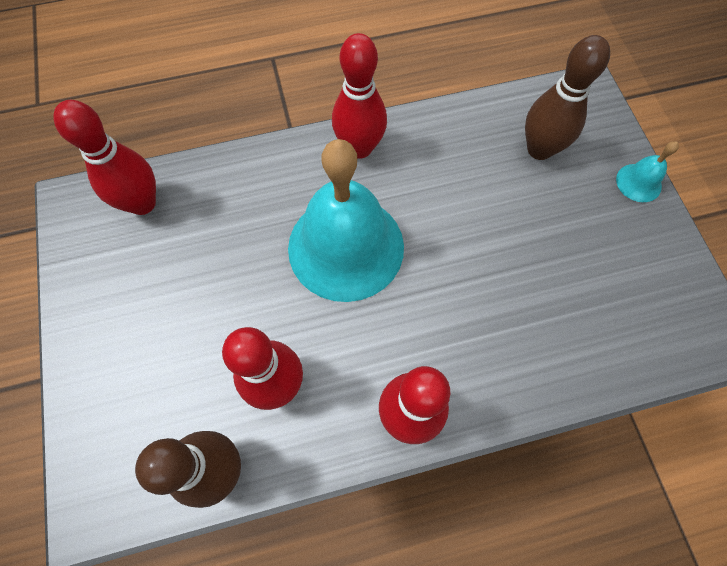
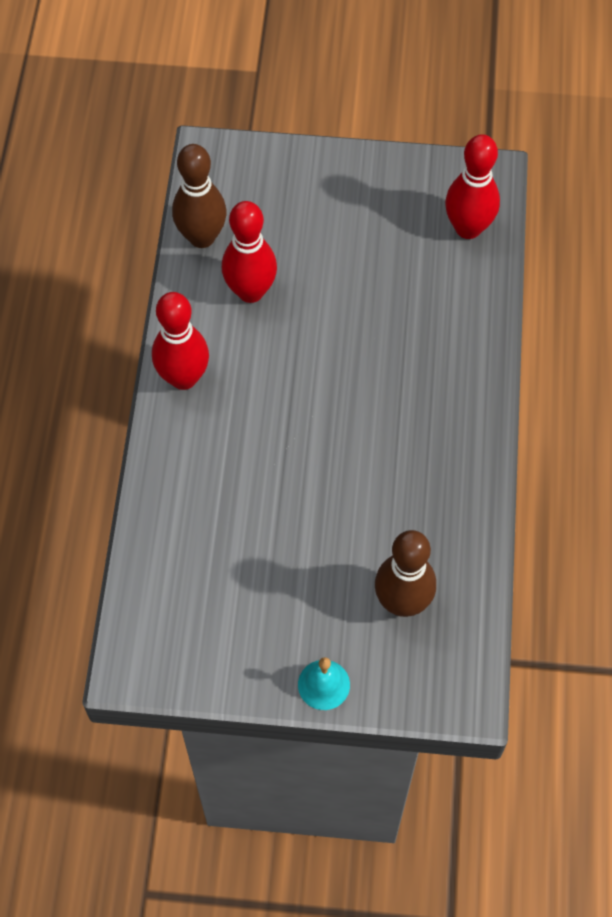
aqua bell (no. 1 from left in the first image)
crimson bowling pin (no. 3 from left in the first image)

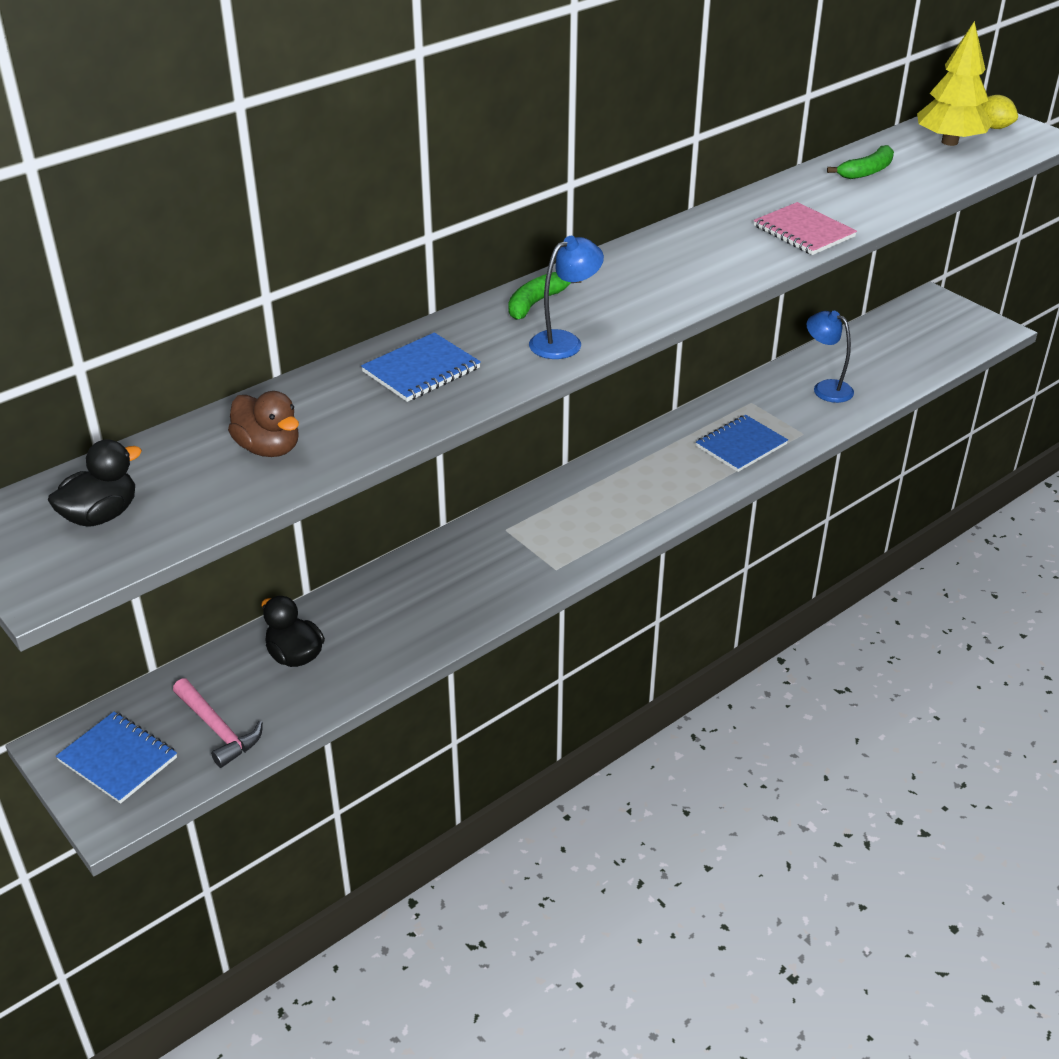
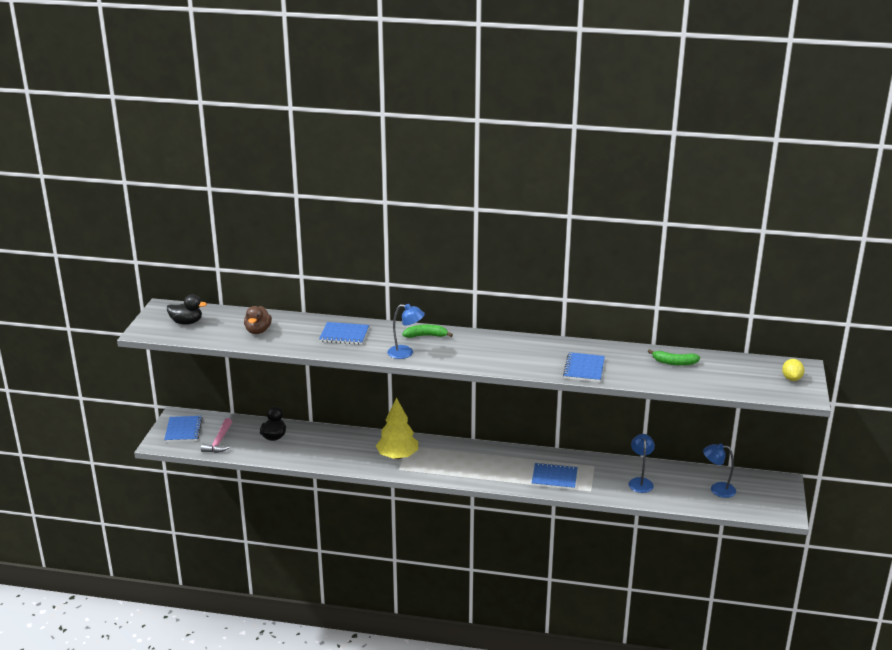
cobalt reading lamp (no. 3 from left)
yellow toy tree
cobalt notebook (no. 4 from left)

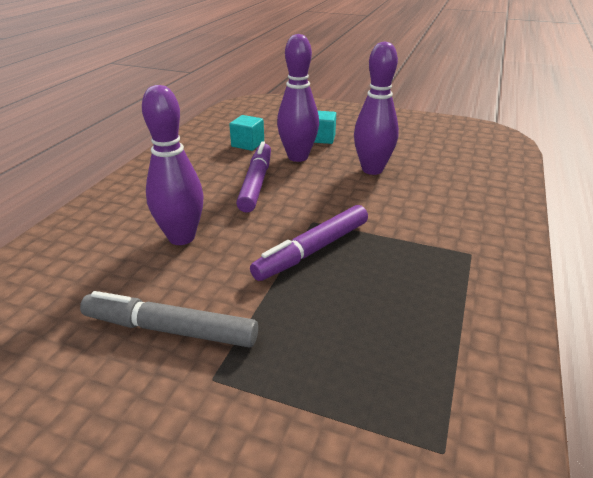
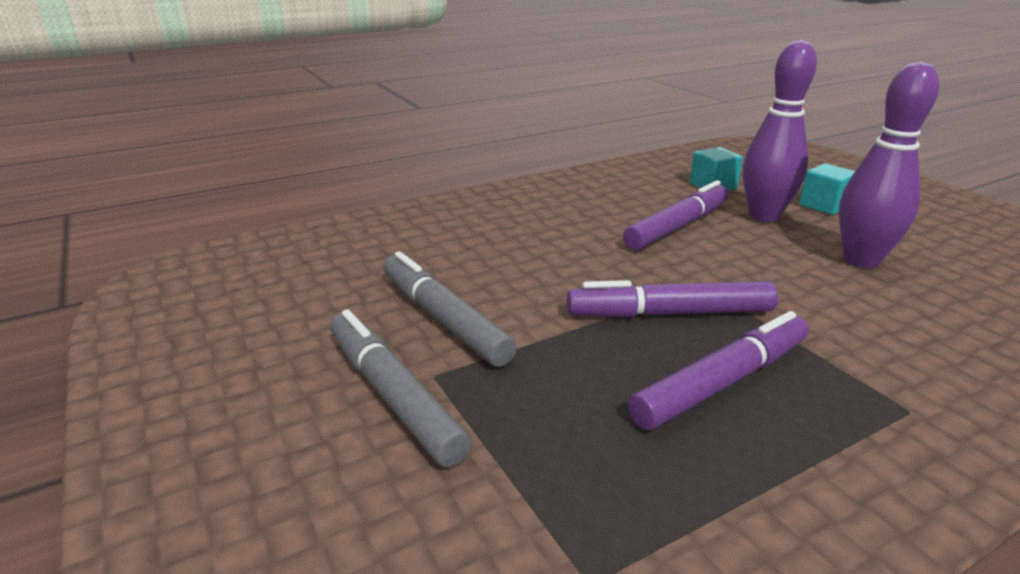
purple bowling pin (no. 1 from left in the first image)
gray felt pen (no. 1 from left)
purple felt pen (no. 3 from left)

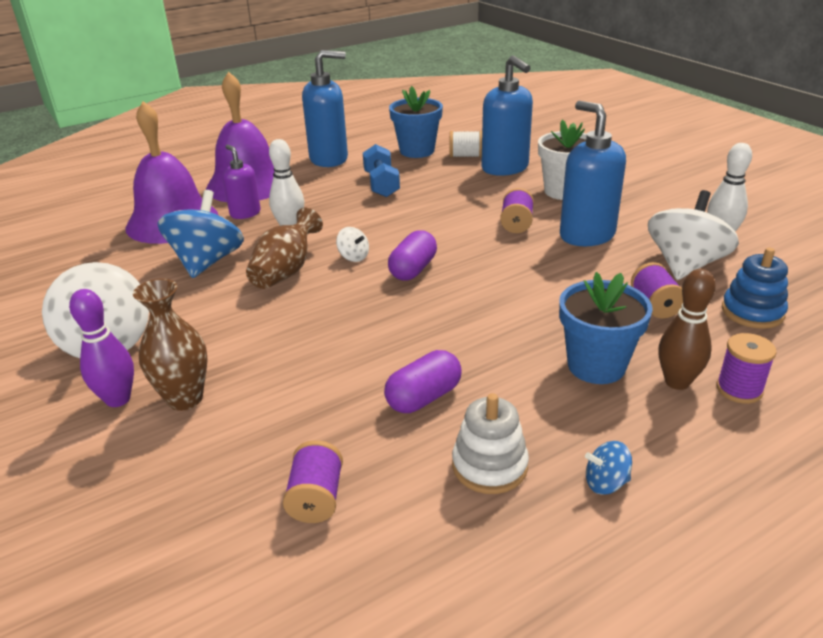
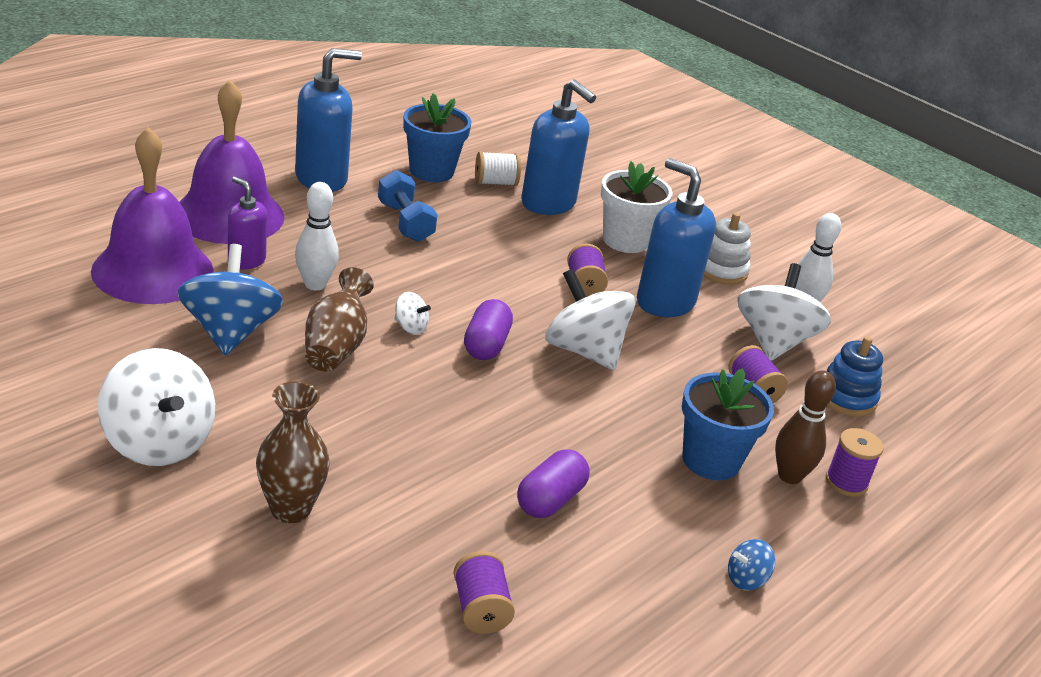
purple bowling pin
white toy top (no. 3 from left)
white stacking rings

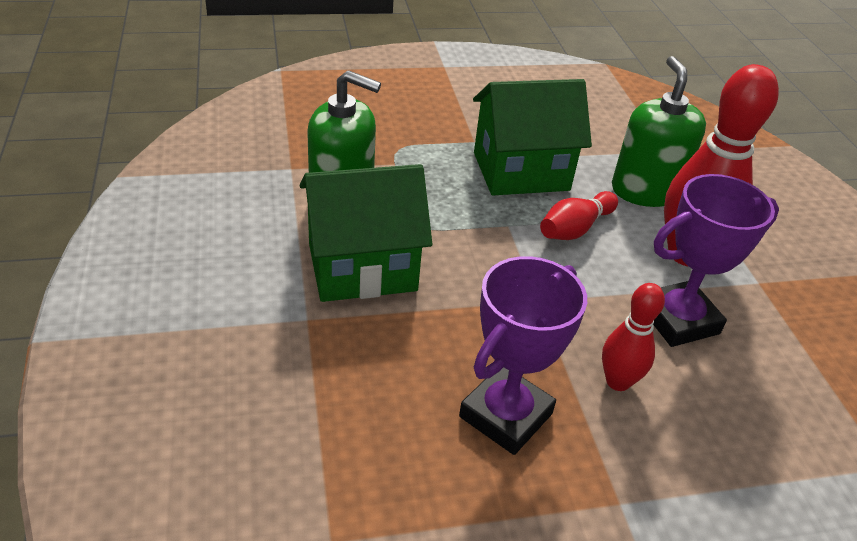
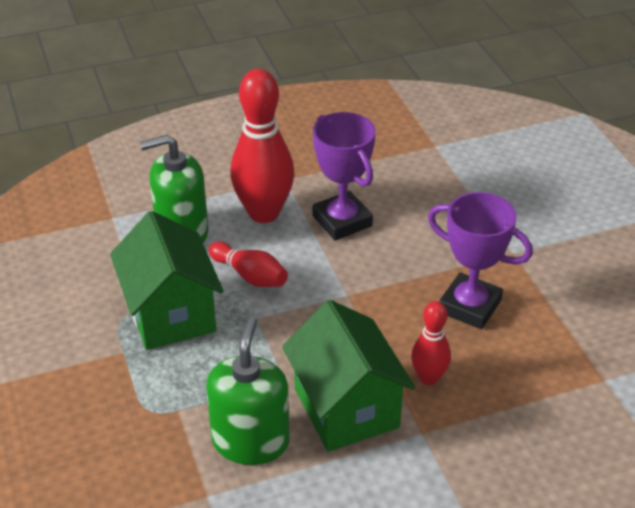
crimson bowling pin (no. 3 from left)

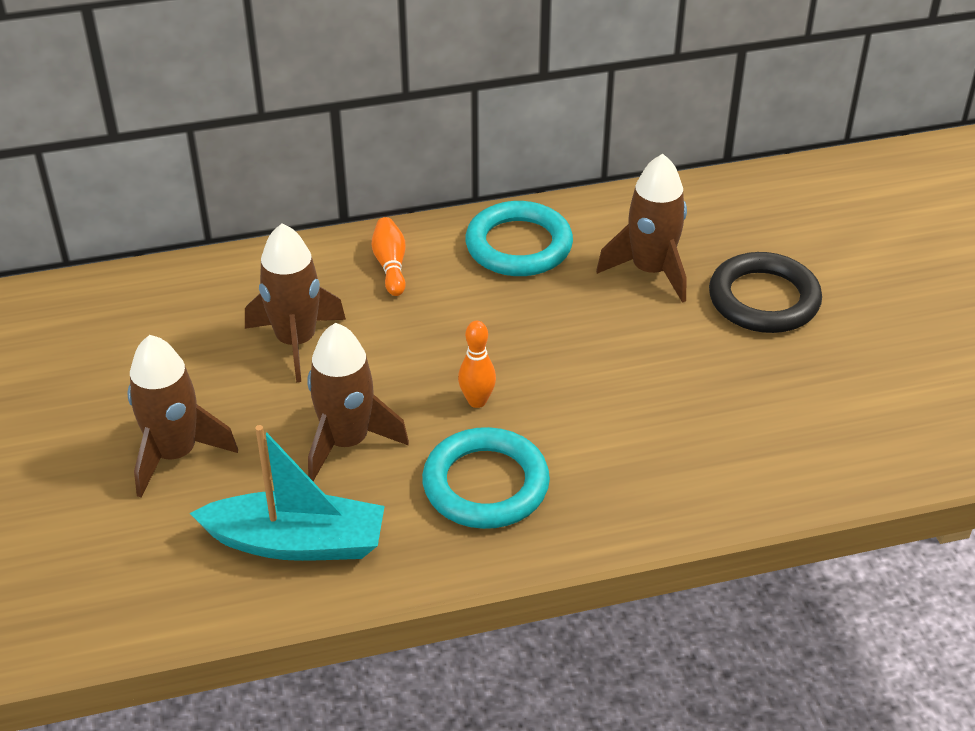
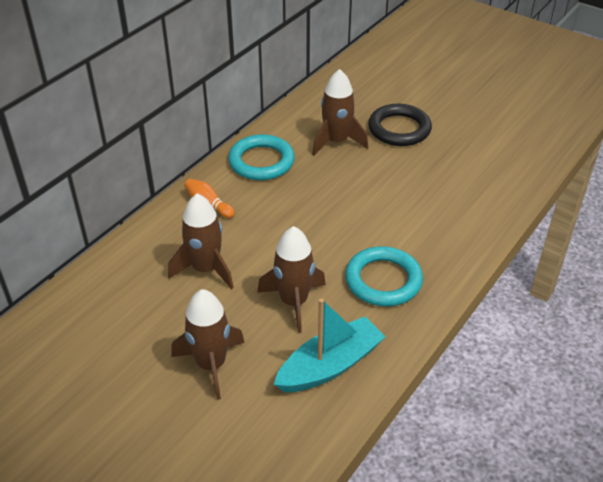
orange-coloured bowling pin (no. 2 from left in the first image)

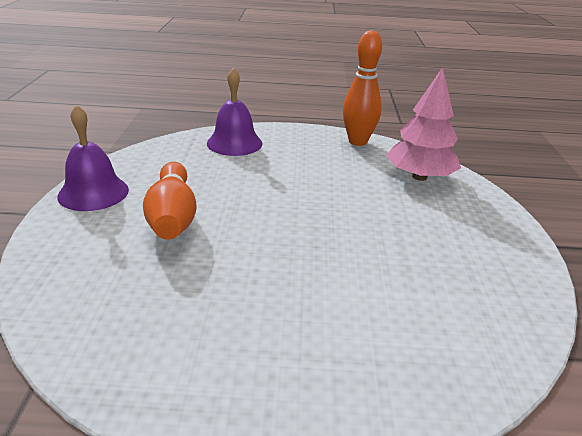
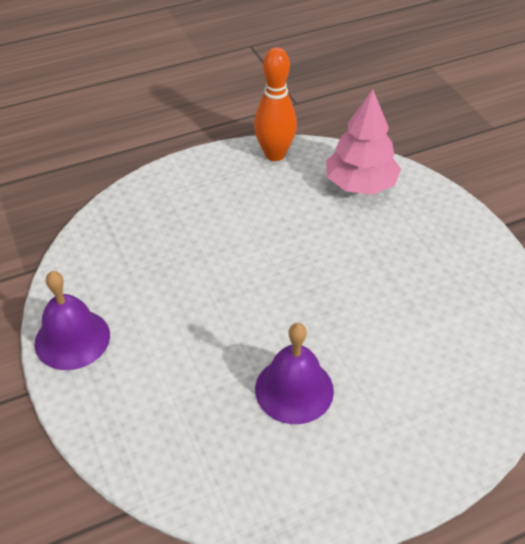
orange-coloured bowling pin (no. 1 from left in the first image)
purple bell (no. 2 from left)

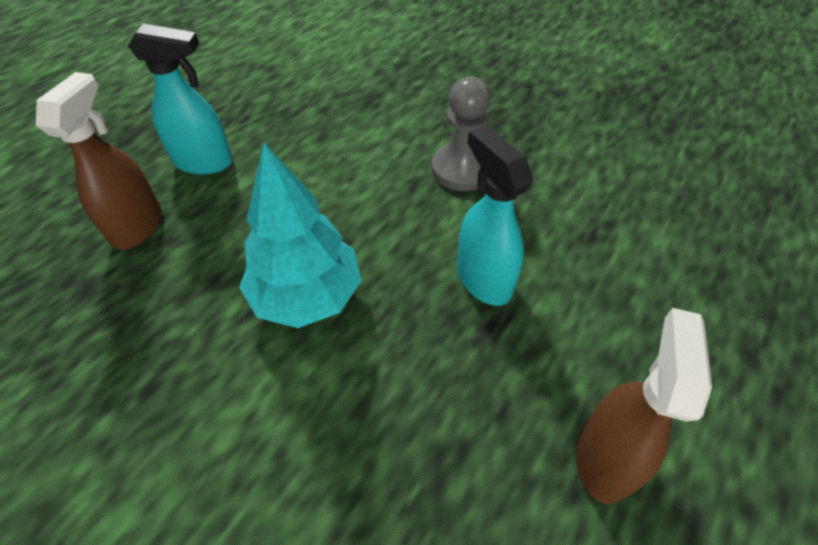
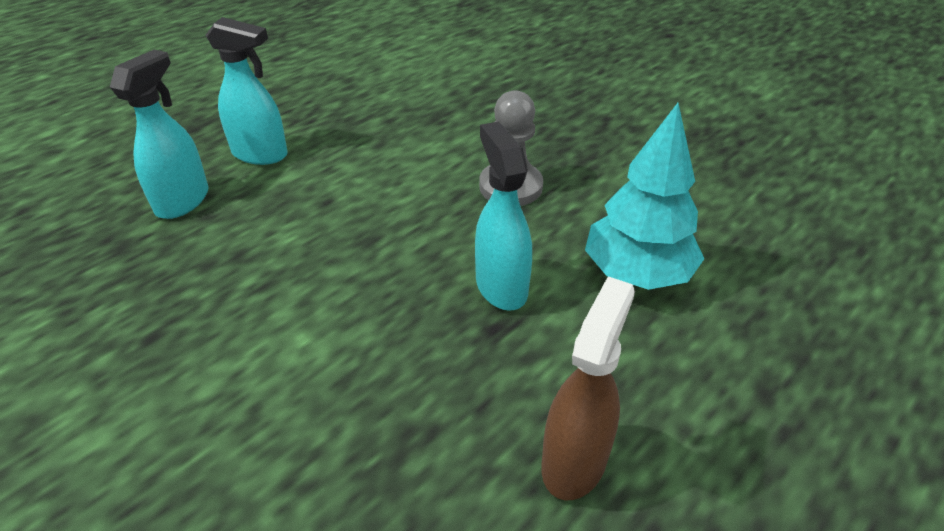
aqua toy tree
aqua sprayer (no. 1 from left)

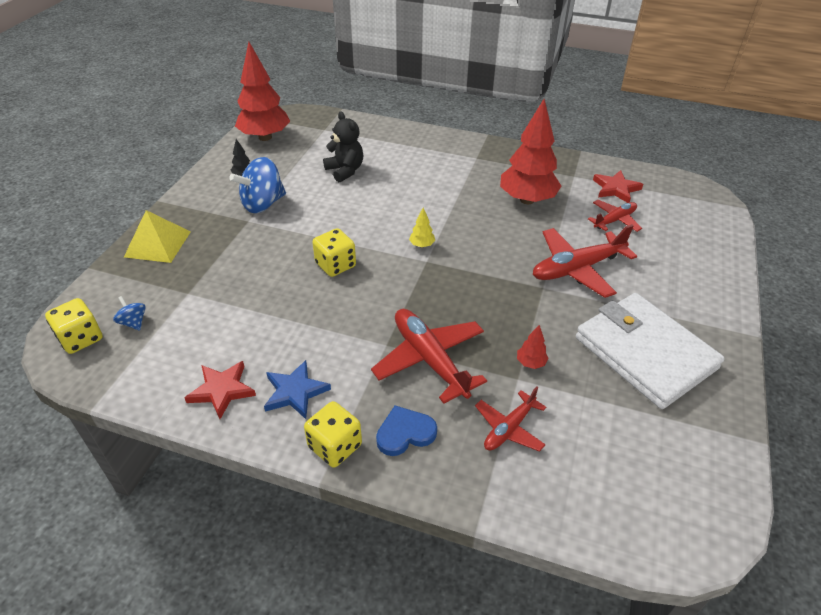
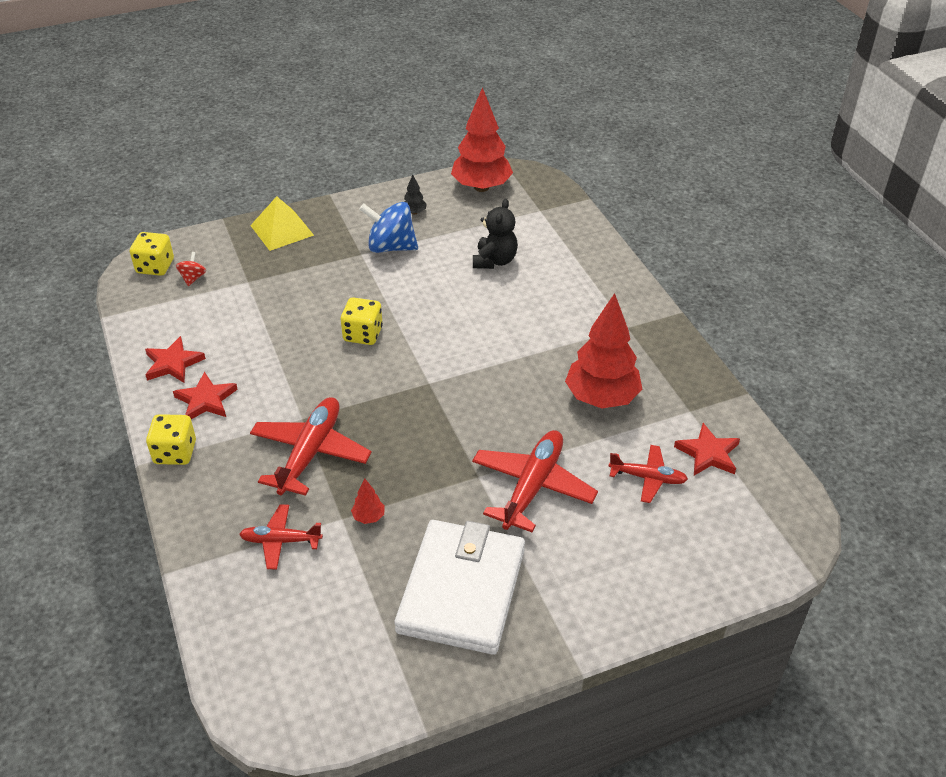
cobalt heart shape
yellow toy tree
crimson toy top
crimson star (no. 2 from left)
crimson toy plane (no. 3 from left)

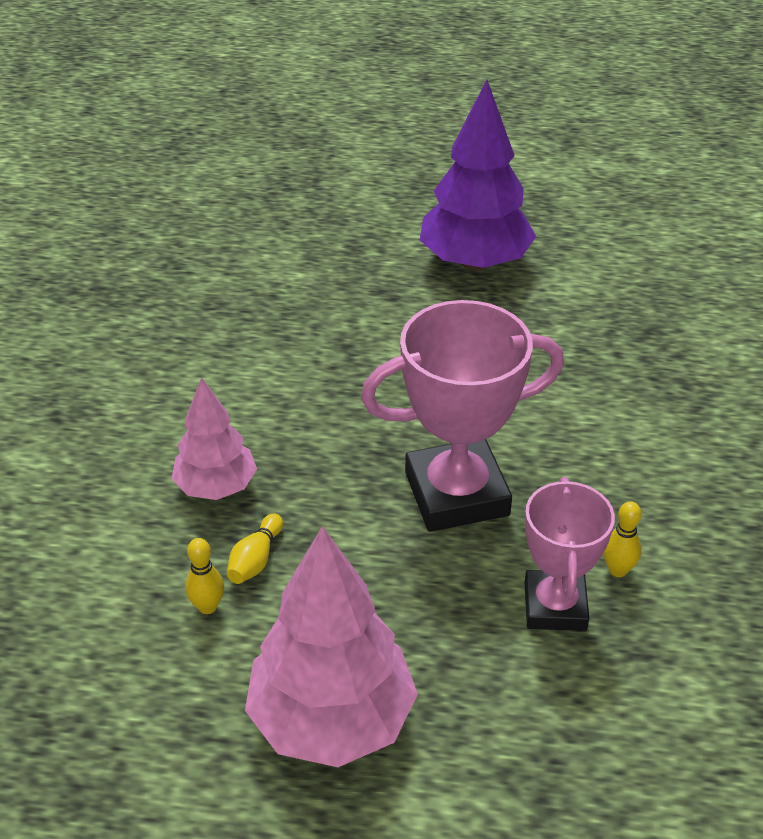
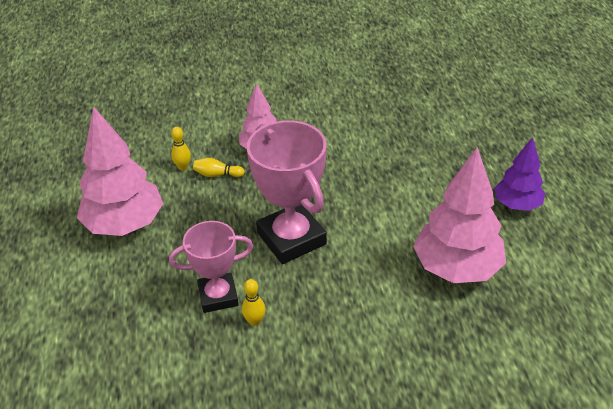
rose-pink toy tree (no. 3 from left)
purple toy tree

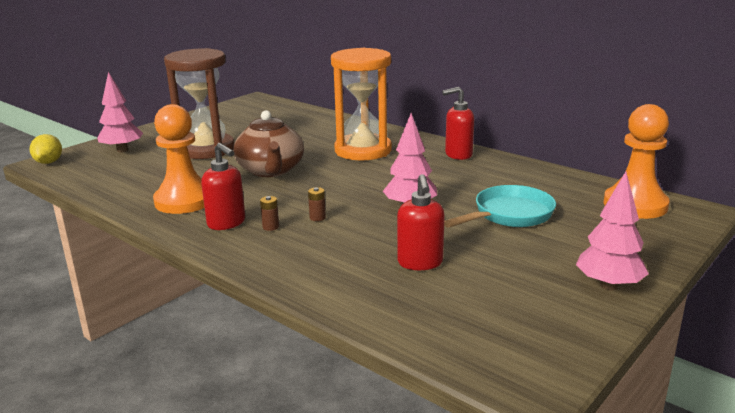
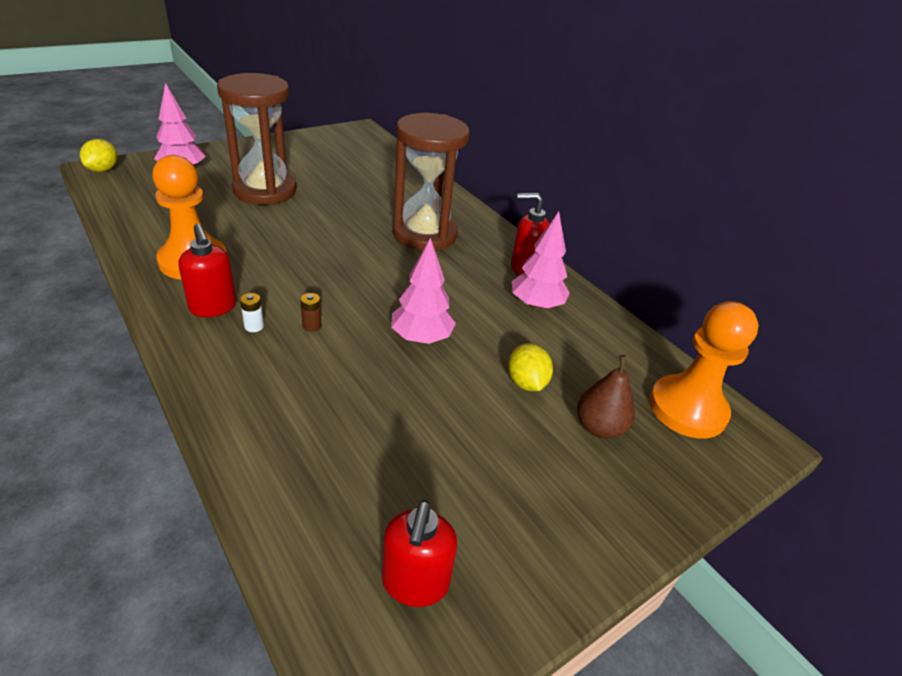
russet china teapot
russet toy pear
crimson soap dispenser (no. 2 from left)
rose-pink toy tree (no. 3 from left)
yellow citrus fruit (no. 2 from left)
white AA battery
russet hourglass (no. 2 from left)

